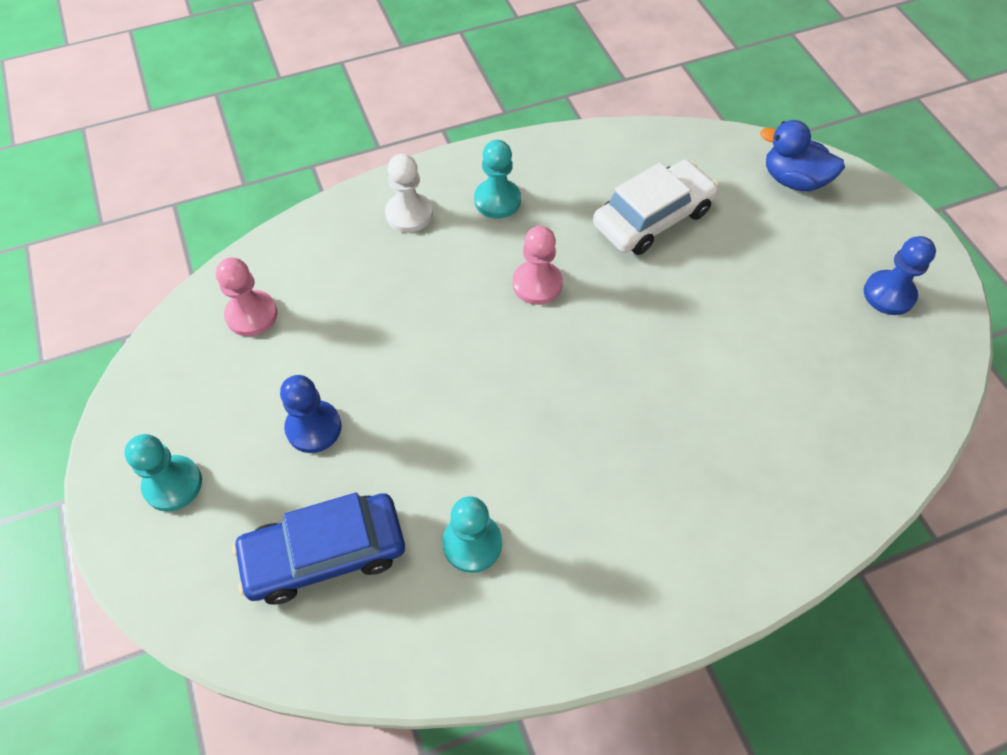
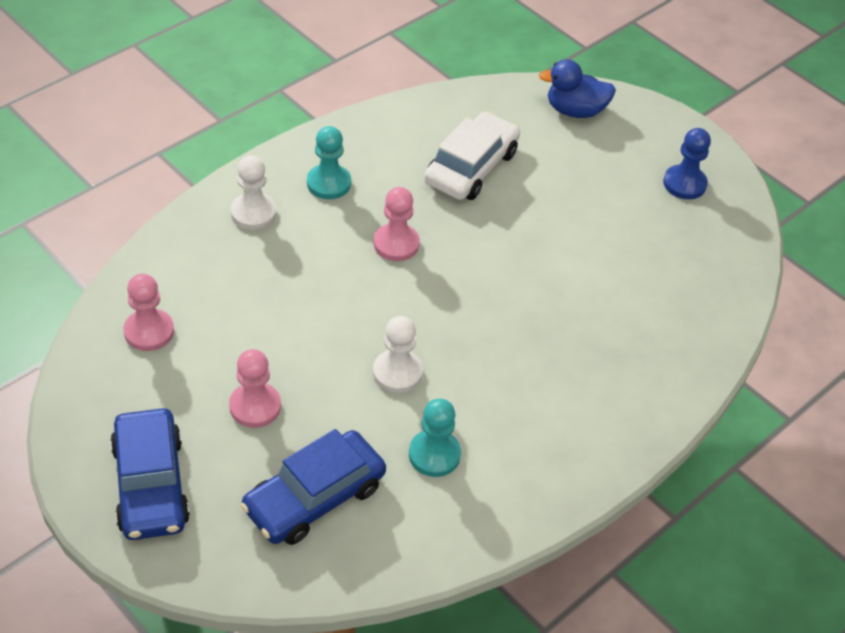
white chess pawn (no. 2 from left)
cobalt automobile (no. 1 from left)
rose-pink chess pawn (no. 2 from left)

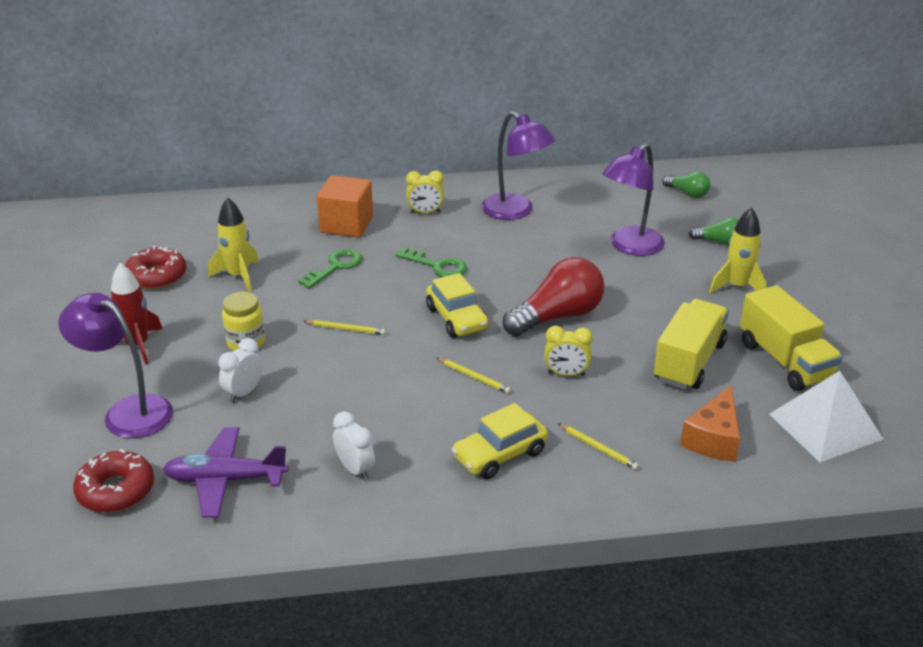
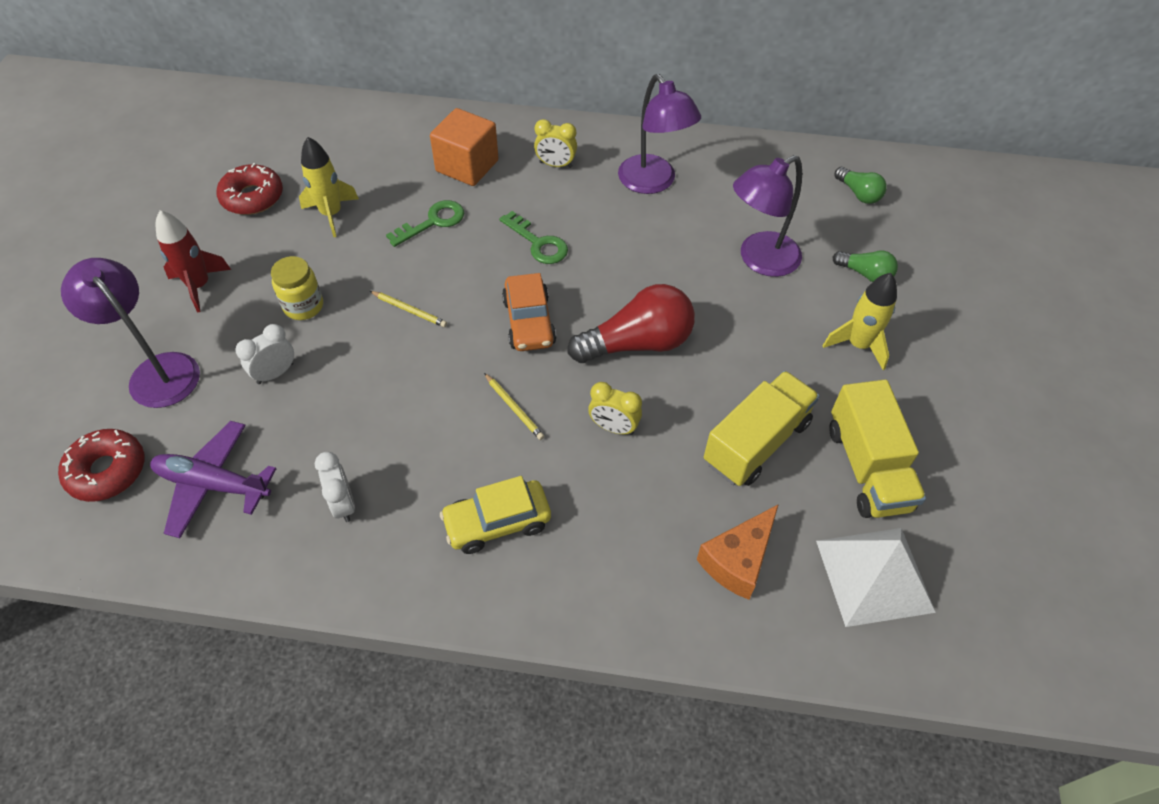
yellow lead pencil (no. 3 from left in the first image)
orange-coloured automobile

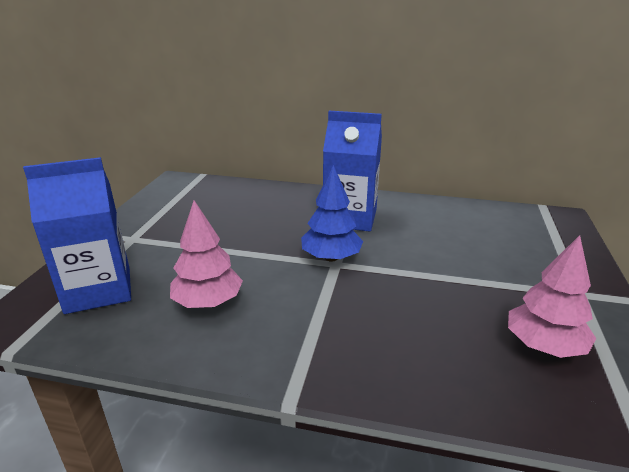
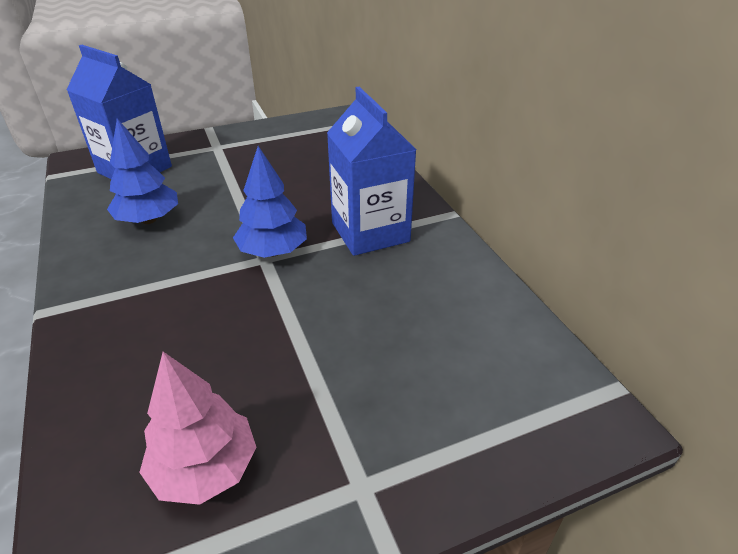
cobalt toy tree (no. 1 from left)

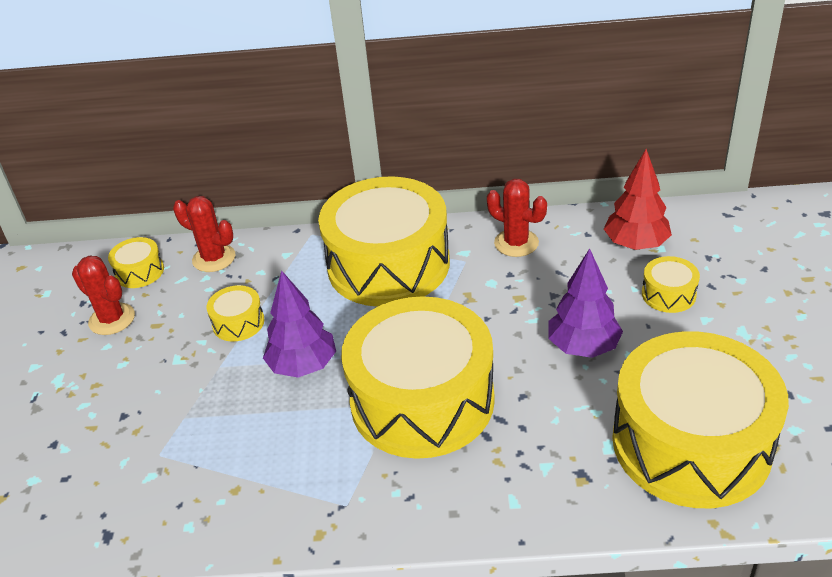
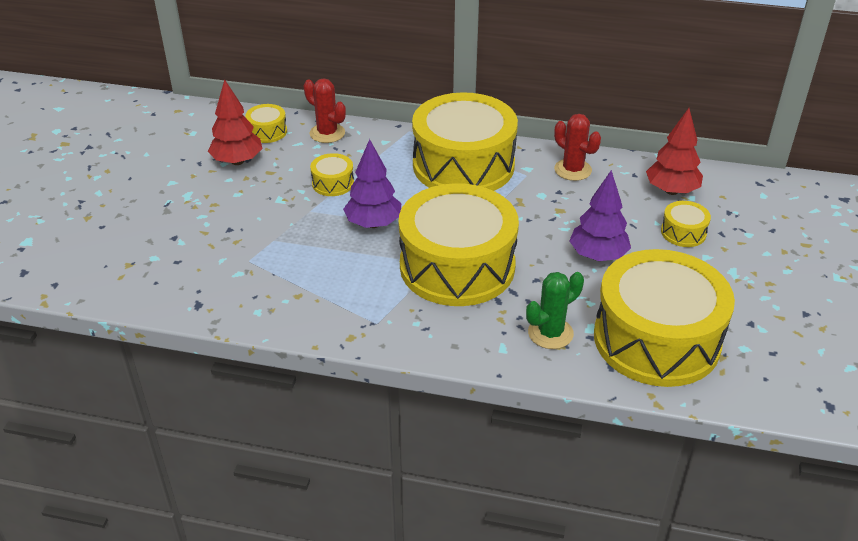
green saguaro cactus
crimson toy tree (no. 1 from left)

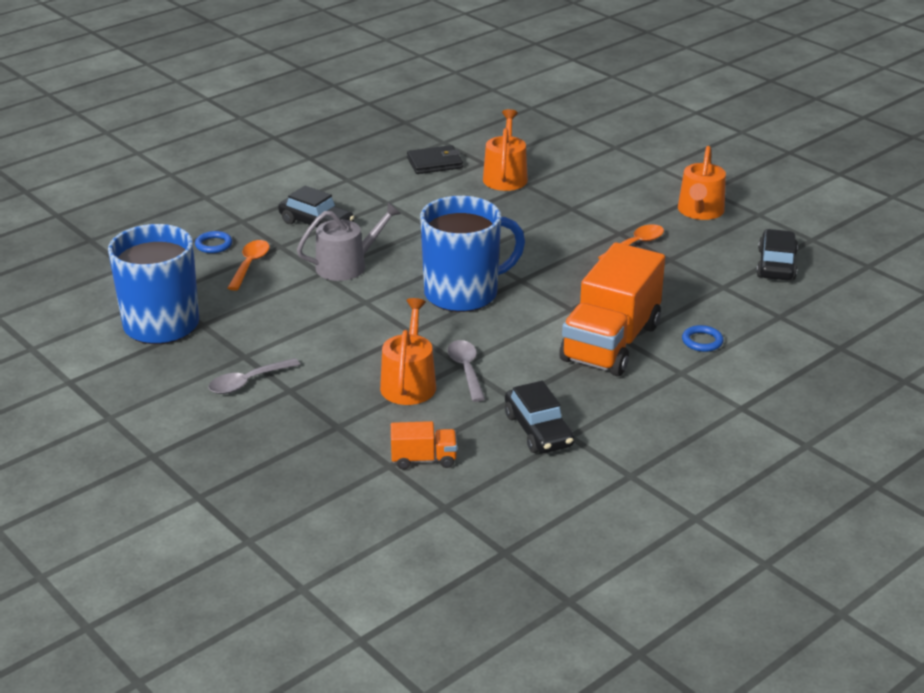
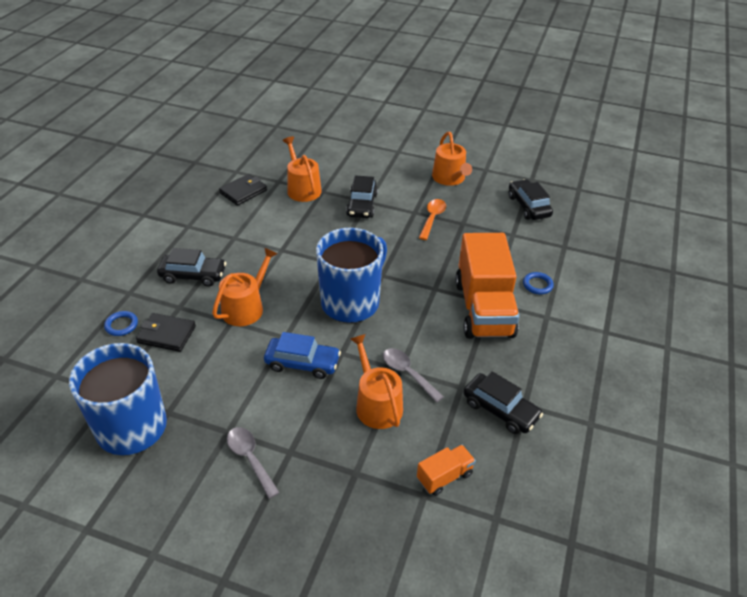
cobalt automobile
ebony automobile (no. 2 from left)
ebony billfold (no. 1 from left)
orange-coloured watering pot (no. 1 from left)
gray tablespoon (no. 1 from left)

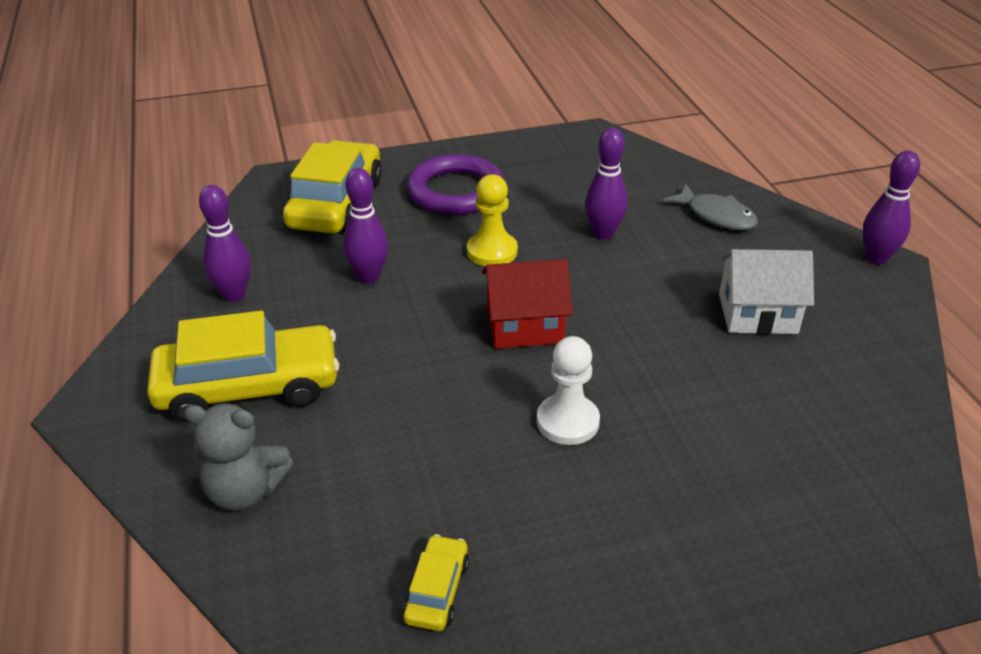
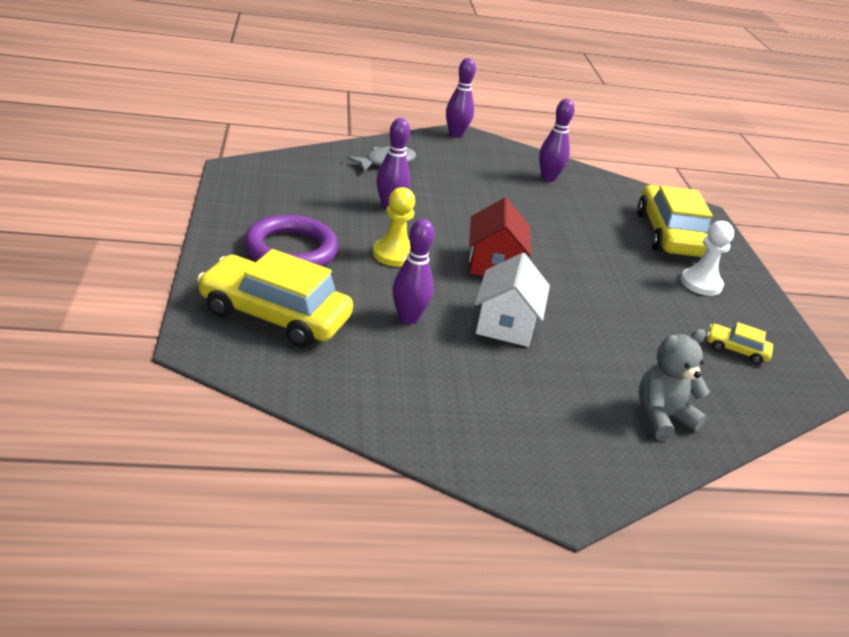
yellow automobile (no. 2 from left)
purple bowling pin (no. 4 from left)
white chess pawn
white cottage
gray teddy bear

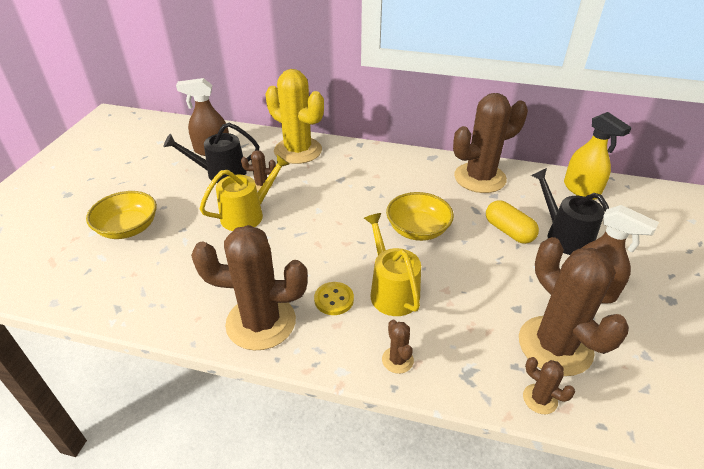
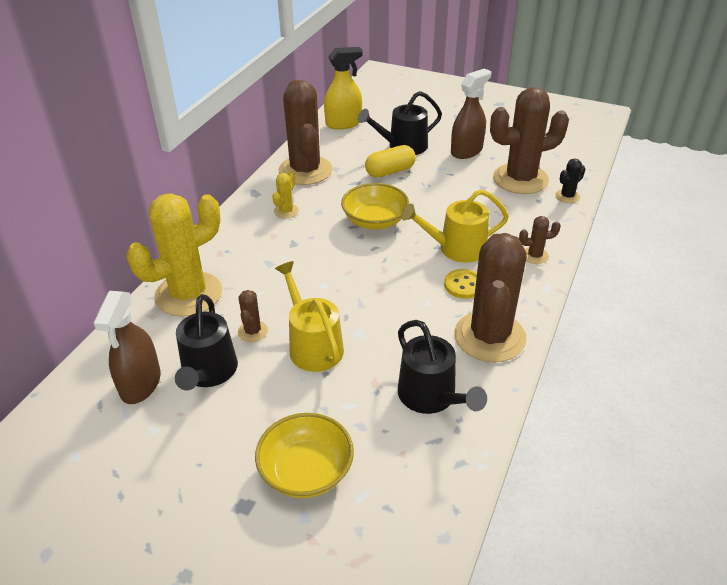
yellow saguaro cactus (no. 2 from left)
ebony watering pot (no. 3 from left)
ebony saguaro cactus

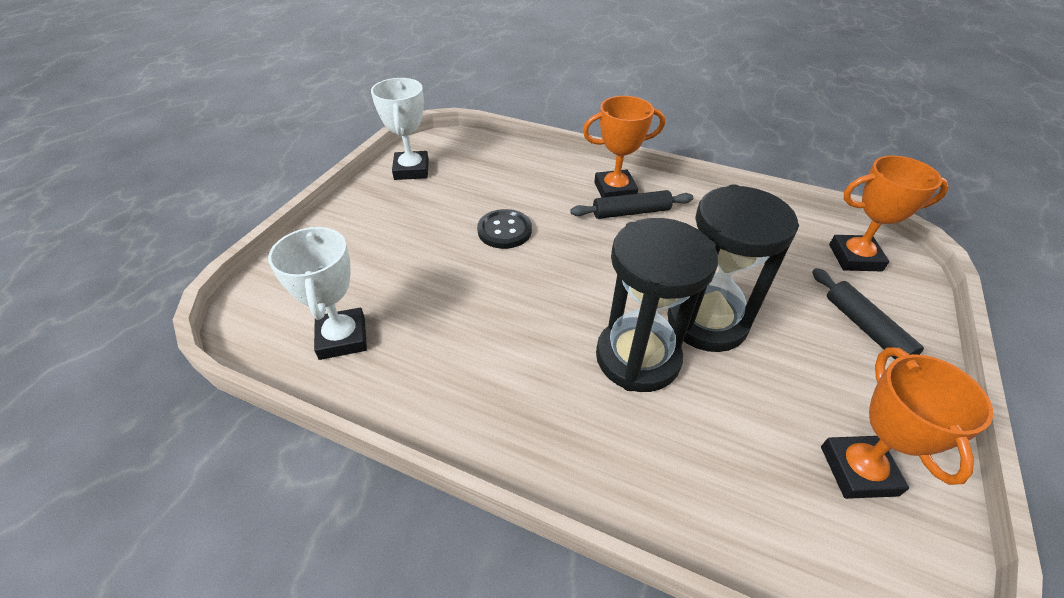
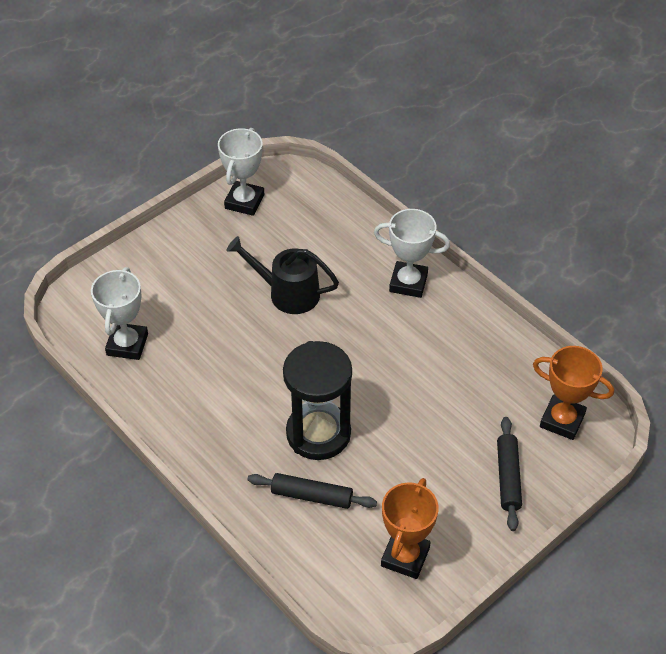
ebony hourglass (no. 2 from left in the first image)
ebony rolling pin (no. 1 from left)
ebony watering pot
white award cup (no. 3 from left)

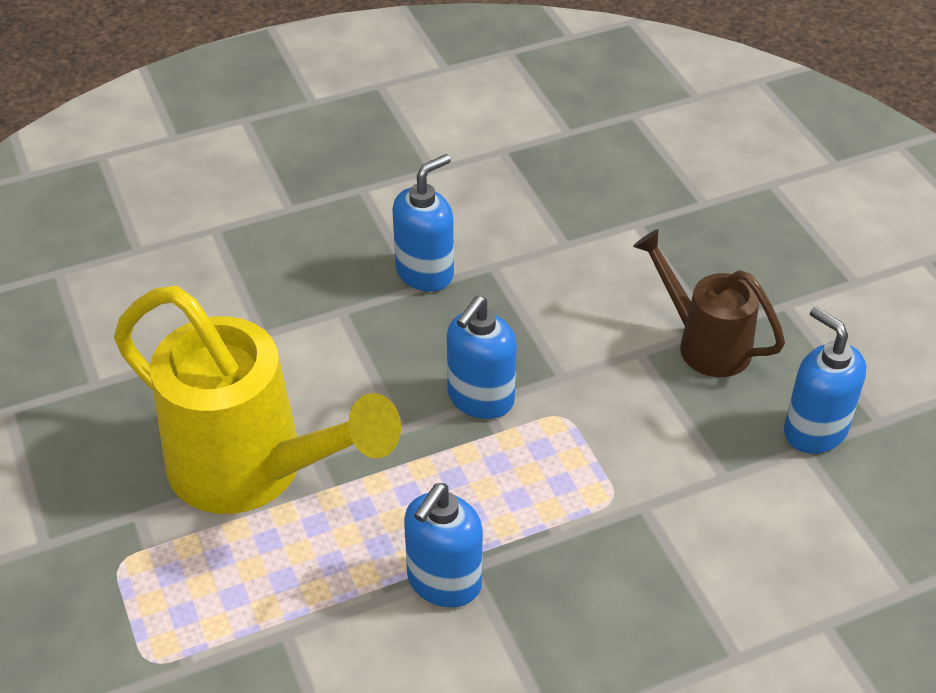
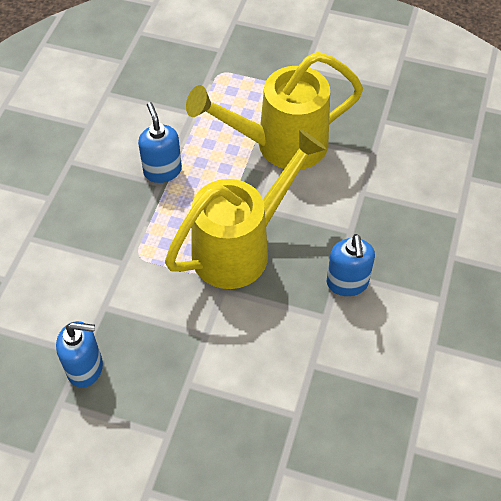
russet watering pot
yellow watering pot (no. 1 from left)

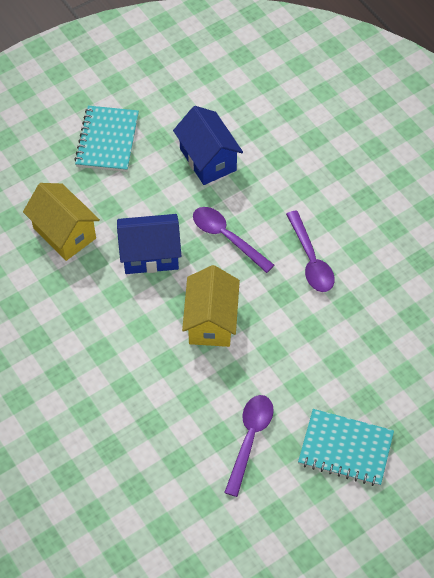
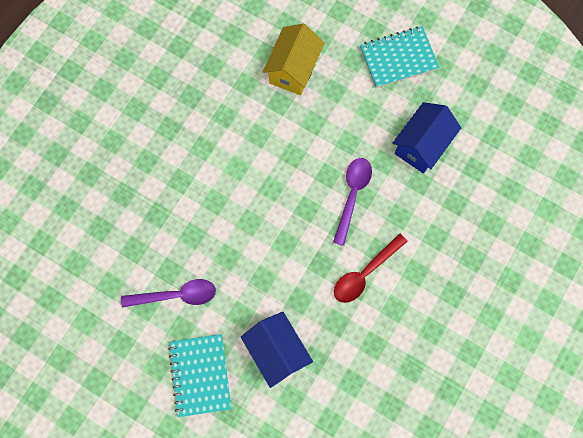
yellow cottage (no. 2 from left in the first image)
cobalt cottage (no. 1 from left)
crimson tablespoon

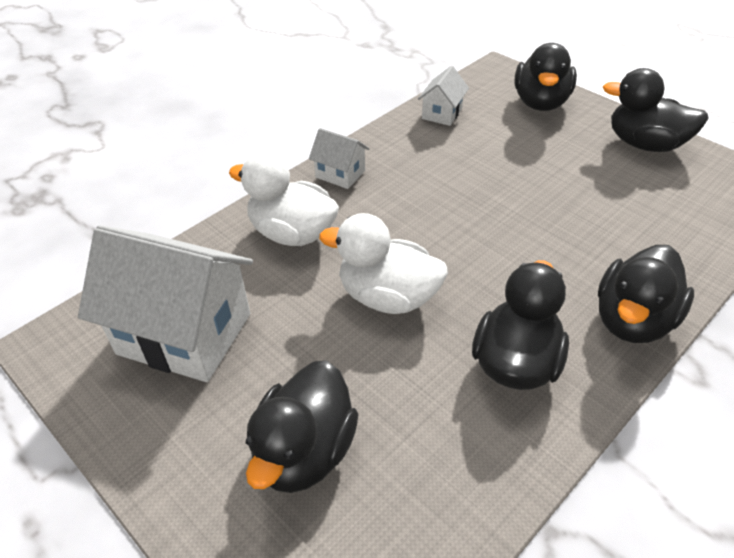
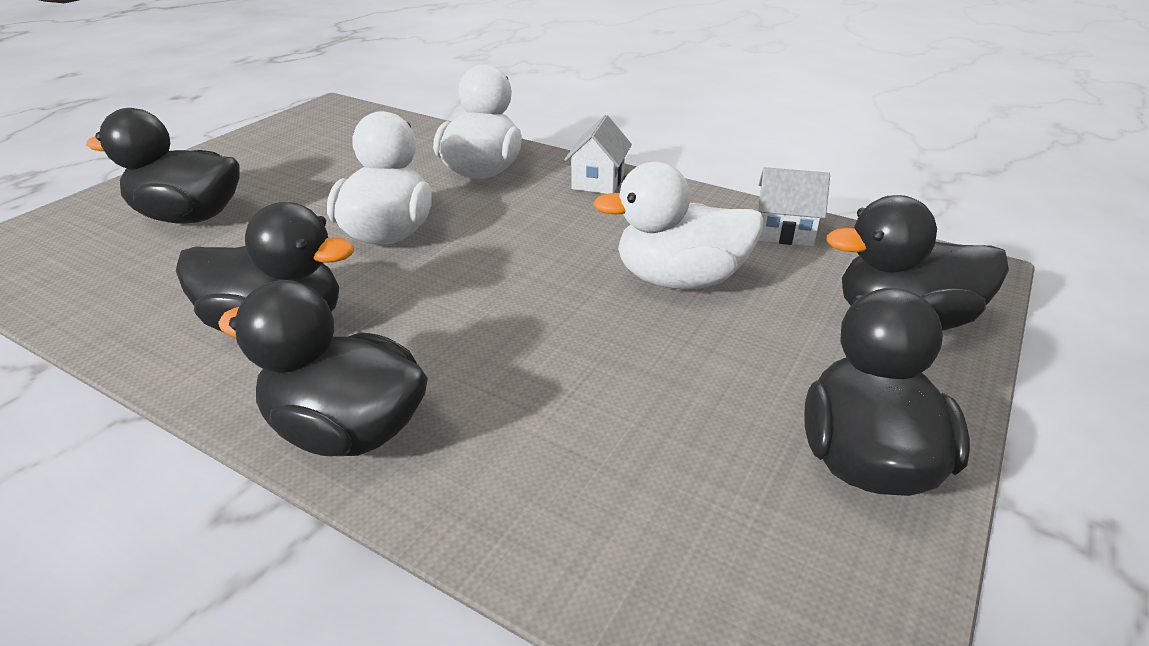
white cottage (no. 1 from left in the first image)
white rubber duck (no. 3 from left)

